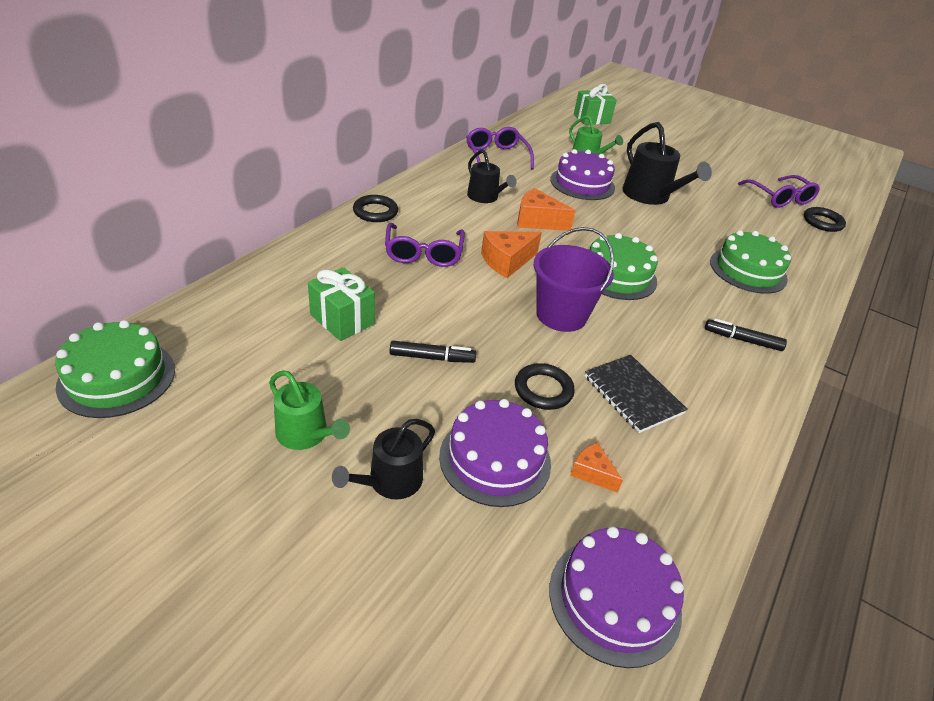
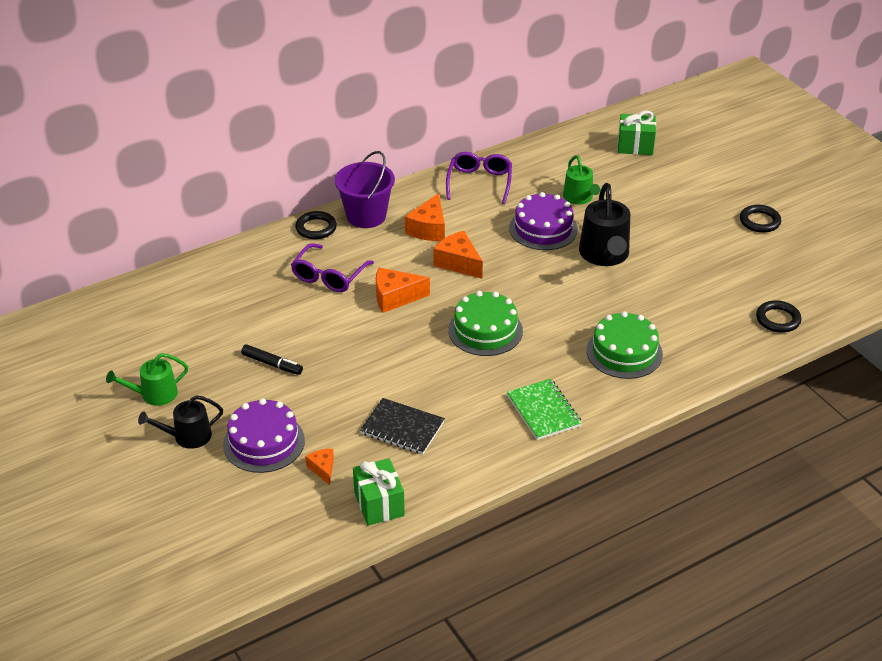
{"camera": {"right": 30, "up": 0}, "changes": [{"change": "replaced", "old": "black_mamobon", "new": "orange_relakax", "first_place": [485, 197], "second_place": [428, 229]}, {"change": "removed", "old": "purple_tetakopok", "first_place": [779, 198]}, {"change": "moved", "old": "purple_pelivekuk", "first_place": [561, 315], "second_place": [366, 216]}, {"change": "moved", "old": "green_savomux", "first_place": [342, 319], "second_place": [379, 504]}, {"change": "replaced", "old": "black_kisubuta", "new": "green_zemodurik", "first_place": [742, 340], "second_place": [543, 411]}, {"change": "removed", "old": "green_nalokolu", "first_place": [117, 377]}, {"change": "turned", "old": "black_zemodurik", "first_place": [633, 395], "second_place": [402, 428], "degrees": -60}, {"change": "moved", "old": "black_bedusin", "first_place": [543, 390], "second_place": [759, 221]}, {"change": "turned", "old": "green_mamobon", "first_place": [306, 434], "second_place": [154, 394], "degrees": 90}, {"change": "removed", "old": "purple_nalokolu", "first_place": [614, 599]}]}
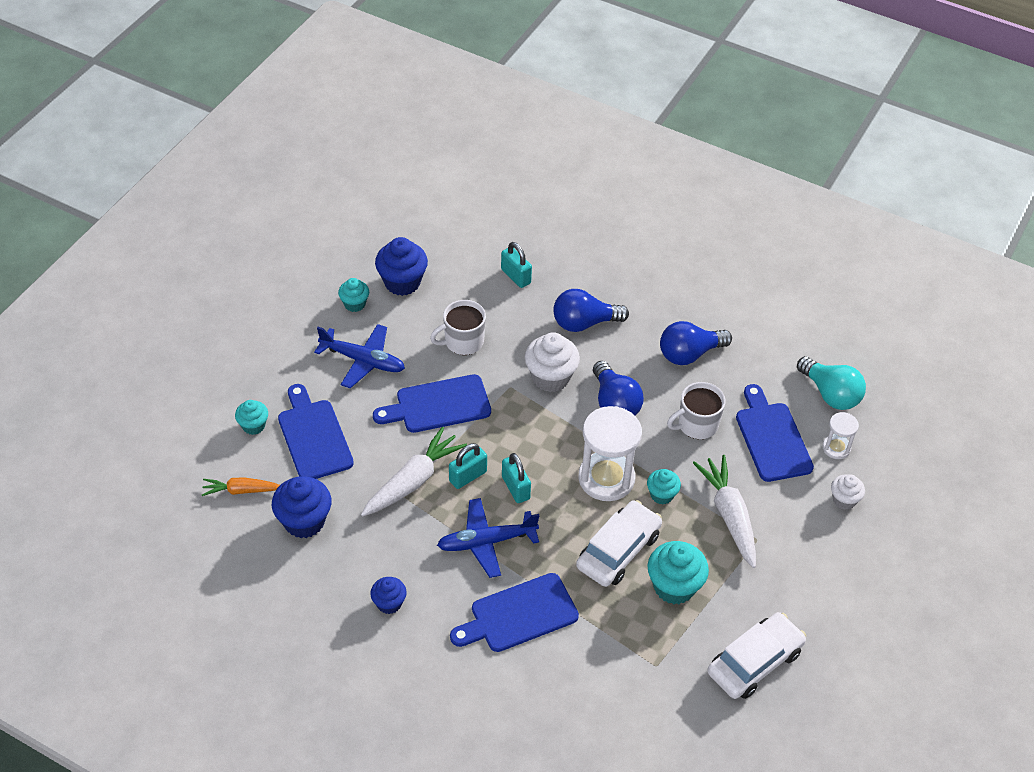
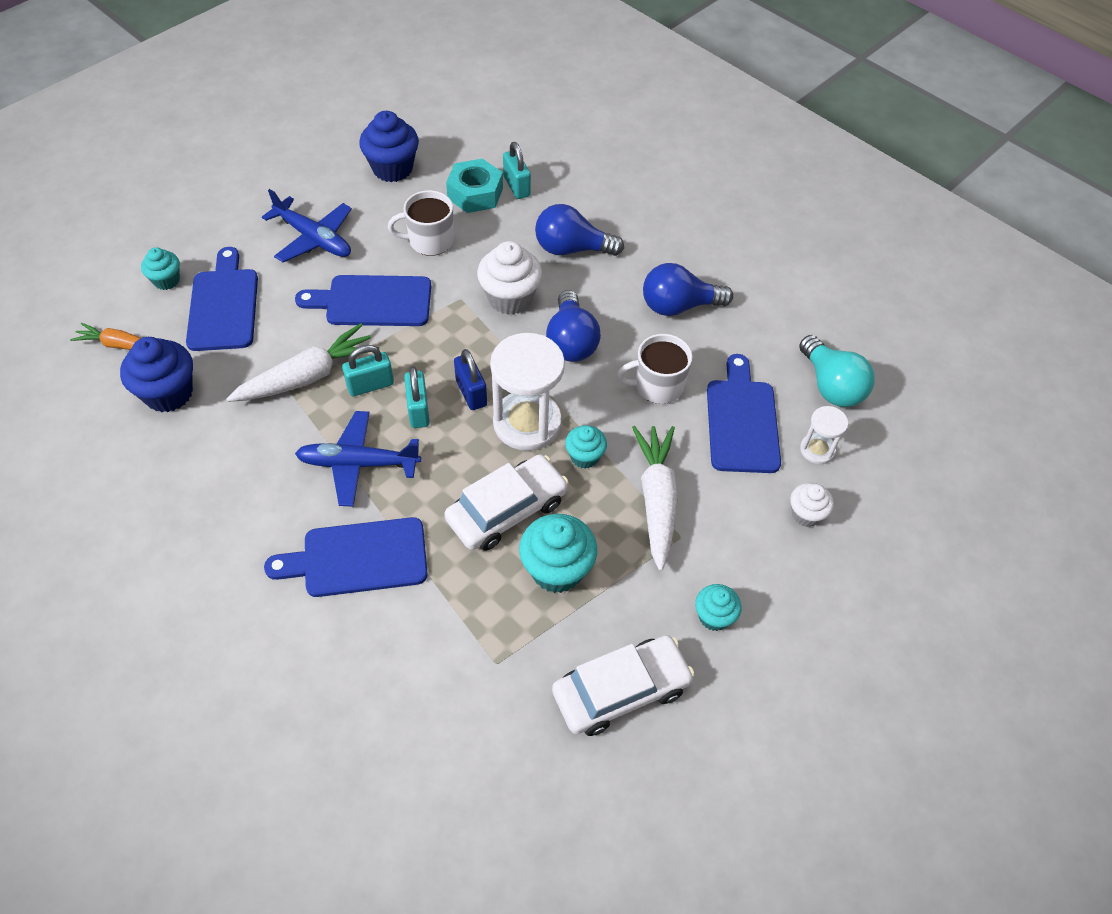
{"camera": {"right": 15, "up": 5}, "changes": [{"change": "moved", "old": "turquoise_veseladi", "first_place": [354, 304], "second_place": [714, 616]}, {"change": "removed", "old": "blue_veseladi", "first_place": [389, 603]}, {"change": "added", "new": "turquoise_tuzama", "second_place": [475, 193]}, {"change": "added", "new": "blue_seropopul", "second_place": [471, 393]}]}
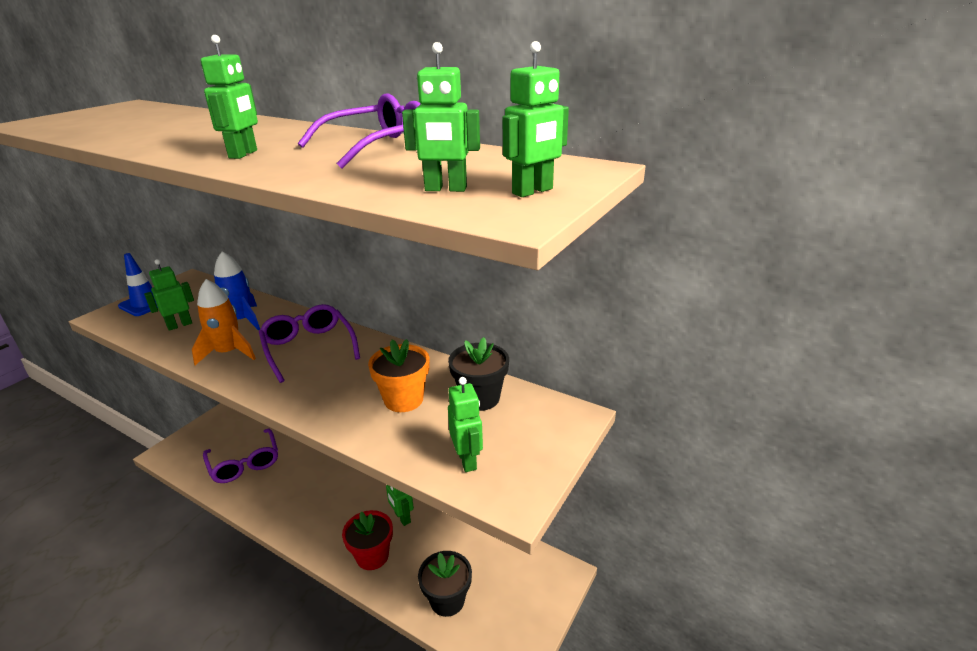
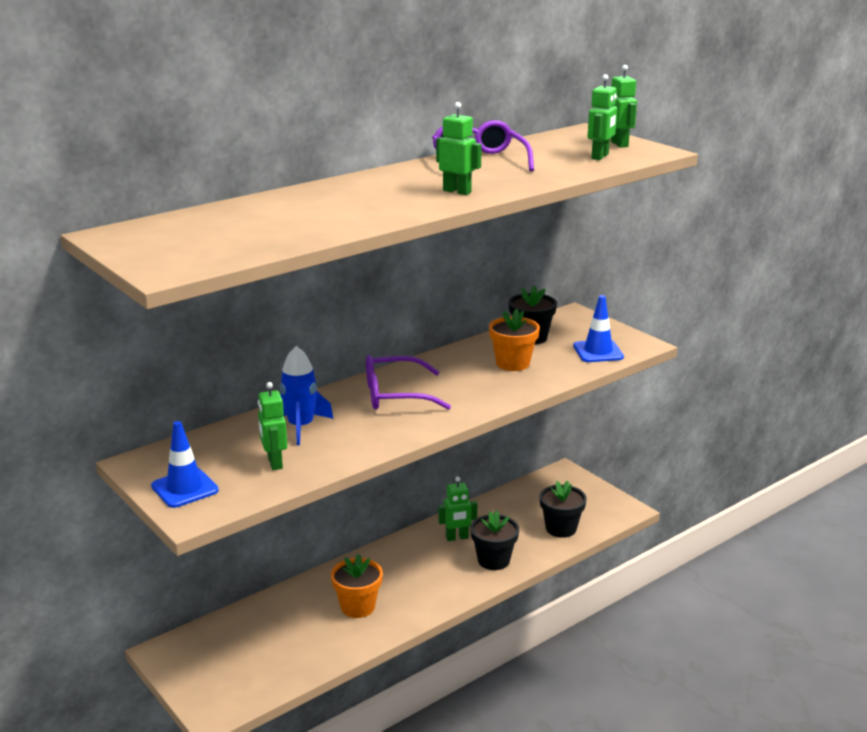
{"camera": {"right": -70, "up": -5}, "changes": [{"change": "removed", "old": "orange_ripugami", "first_place": [228, 353]}, {"change": "replaced", "old": "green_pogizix", "new": "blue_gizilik", "first_place": [467, 460], "second_place": [598, 352]}, {"change": "removed", "old": "purple_tetakopok", "first_place": [245, 464]}, {"change": "recoloured", "old": "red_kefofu", "new": "black_kefofu", "first_place": [372, 556], "second_place": [493, 560]}, {"change": "added", "new": "orange_kefofu", "second_place": [358, 607]}]}
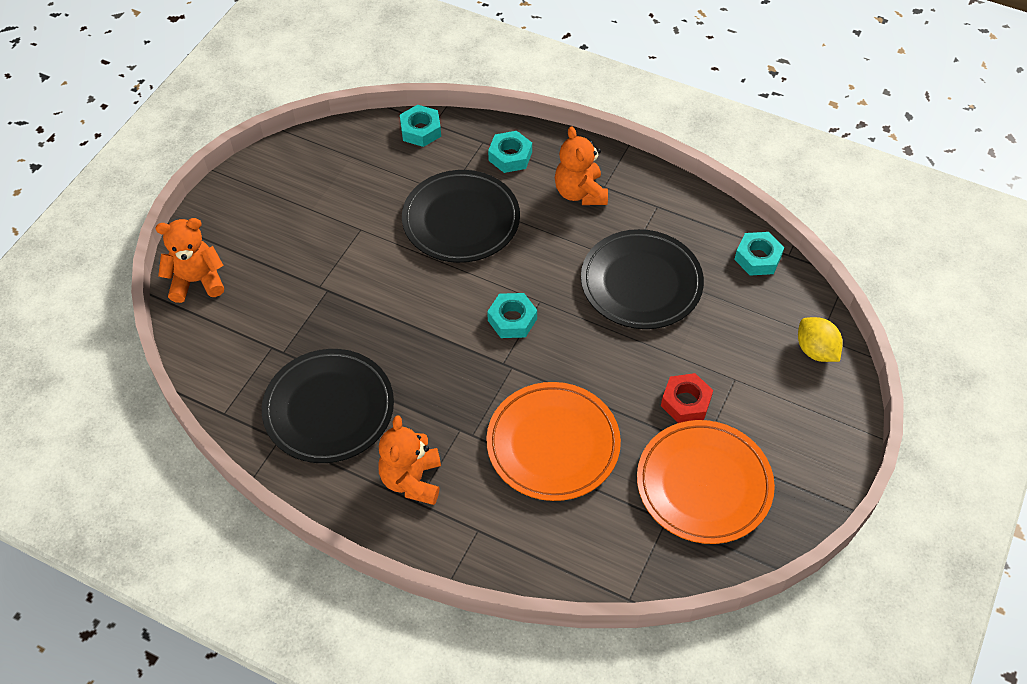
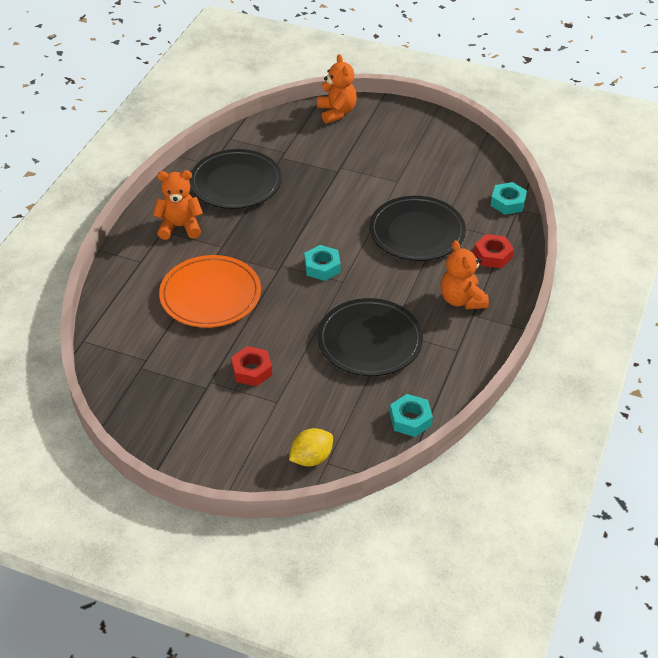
{"camera": {"right": 85, "up": -10}, "changes": [{"change": "turned", "old": "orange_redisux", "first_place": [580, 193], "second_place": [462, 300], "degrees": -90}, {"change": "recoloured", "old": "turquoise_tuzama", "new": "red_tuzama", "first_place": [510, 156], "second_place": [493, 255]}, {"change": "removed", "old": "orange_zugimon", "first_place": [704, 484]}]}
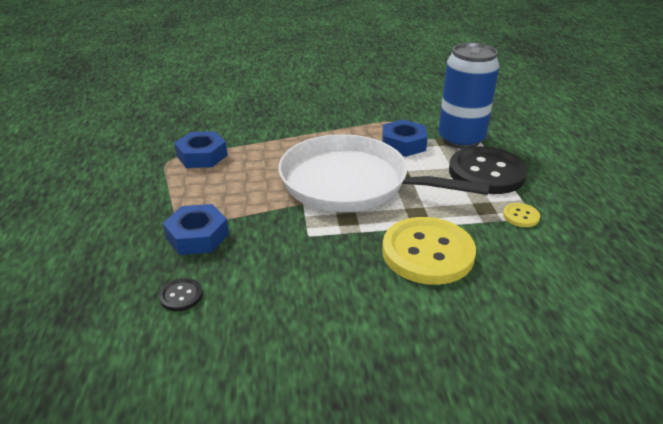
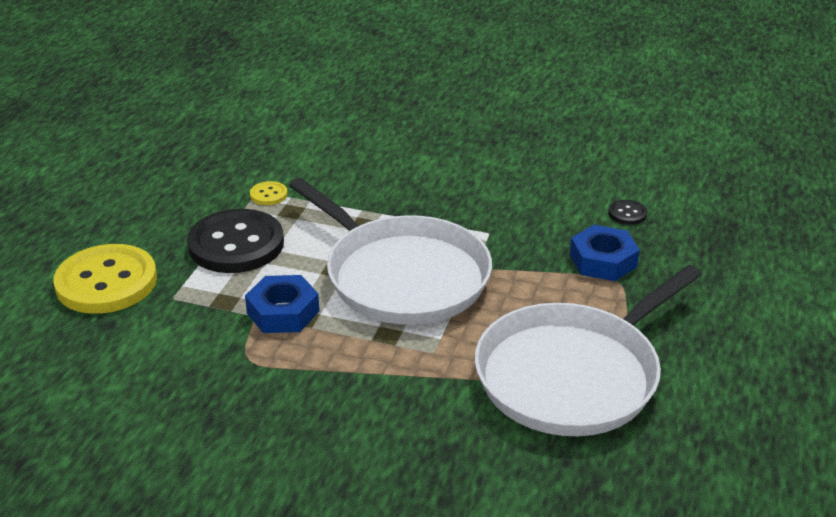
{"camera": {"right": -155, "up": 0}, "changes": [{"change": "removed", "old": "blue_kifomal", "first_place": [461, 139]}, {"change": "replaced", "old": "blue_tuzama", "new": "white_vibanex", "first_place": [202, 156], "second_place": [573, 374]}, {"change": "moved", "old": "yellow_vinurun", "first_place": [427, 253], "second_place": [106, 282]}]}
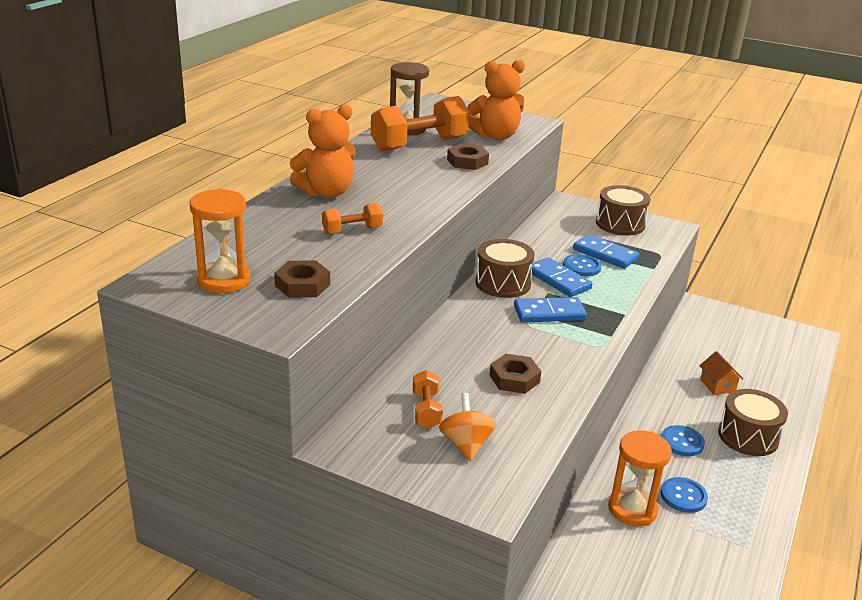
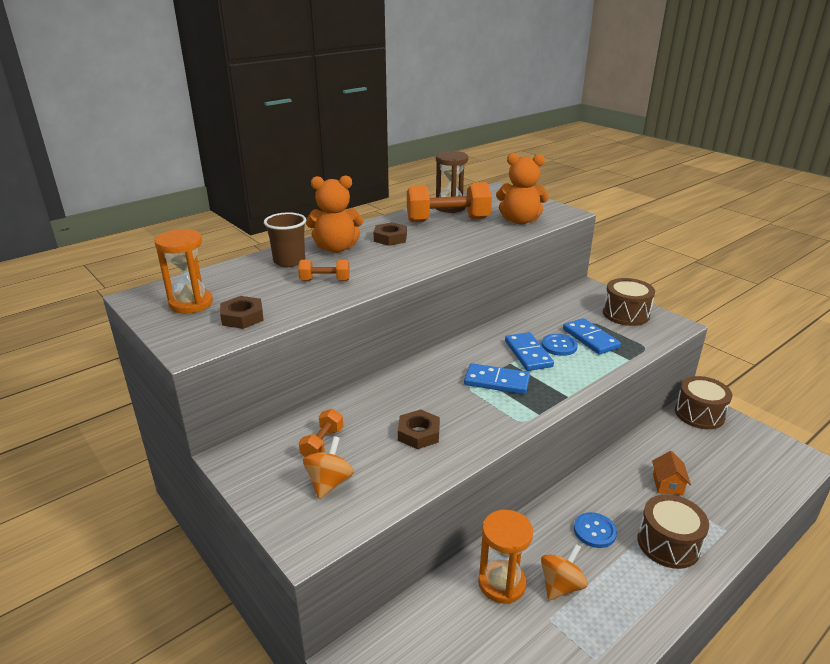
{"camera": {"right": 25, "up": 0}, "changes": [{"change": "moved", "old": "brown_tuzama", "first_place": [467, 161], "second_place": [390, 238]}, {"change": "moved", "old": "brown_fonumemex", "first_place": [503, 283], "second_place": [699, 414]}, {"change": "replaced", "old": "blue_vinurun", "new": "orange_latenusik", "first_place": [683, 496], "second_place": [561, 585]}, {"change": "added", "new": "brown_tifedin", "second_place": [289, 261]}]}
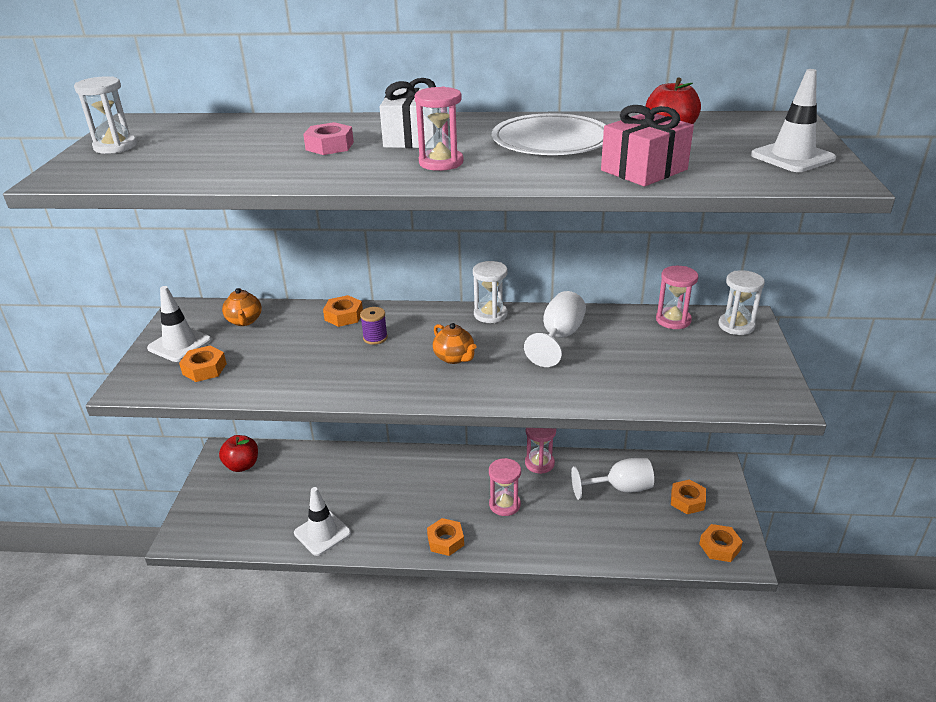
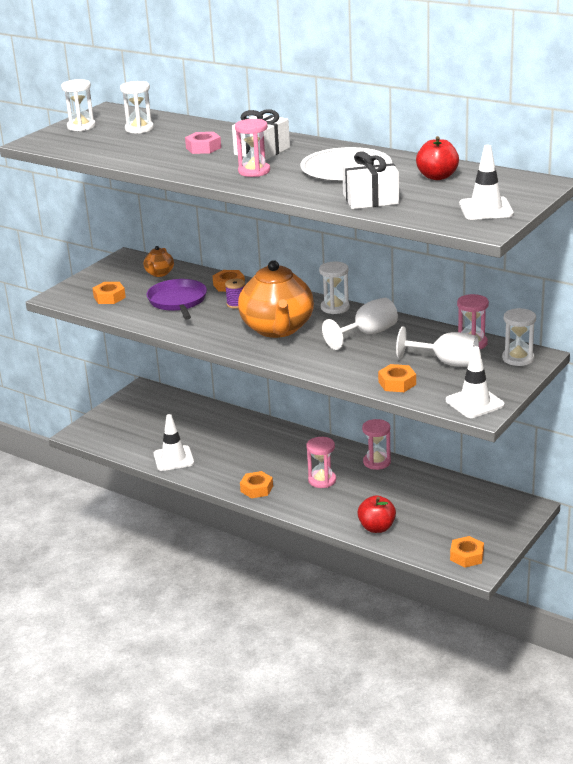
{"camera": {"right": 30, "up": -5}, "changes": [{"change": "recoloured", "old": "pink_savomux", "new": "white_savomux", "first_place": [644, 170], "second_place": [370, 199]}, {"change": "moved", "old": "white_gizilik", "first_place": [180, 344], "second_place": [474, 403]}, {"change": "resized", "old": "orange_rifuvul", "first_place": [454, 358], "second_place": [277, 329], "factor": 2.25}, {"change": "moved", "old": "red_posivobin", "first_place": [242, 465], "second_place": [377, 528]}, {"change": "moved", "old": "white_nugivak", "first_place": [620, 488], "second_place": [447, 363]}, {"change": "moved", "old": "orange_tuzama", "first_place": [687, 501], "second_place": [397, 383]}, {"change": "added", "new": "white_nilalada", "second_place": [139, 129]}, {"change": "added", "new": "purple_vibanex", "second_place": [178, 301]}]}
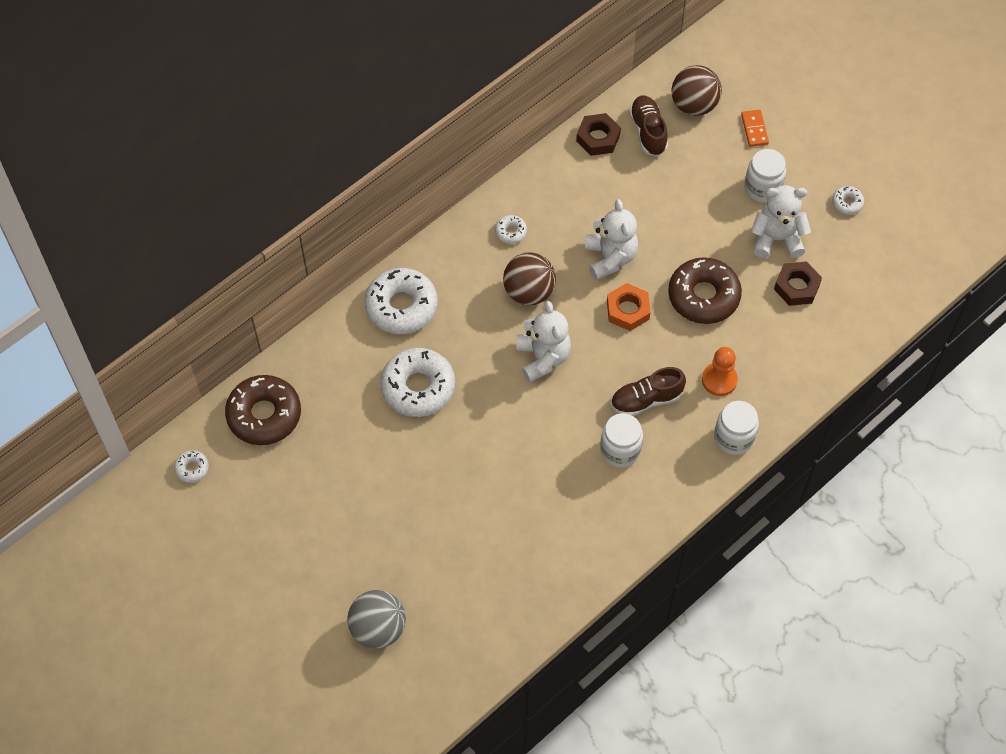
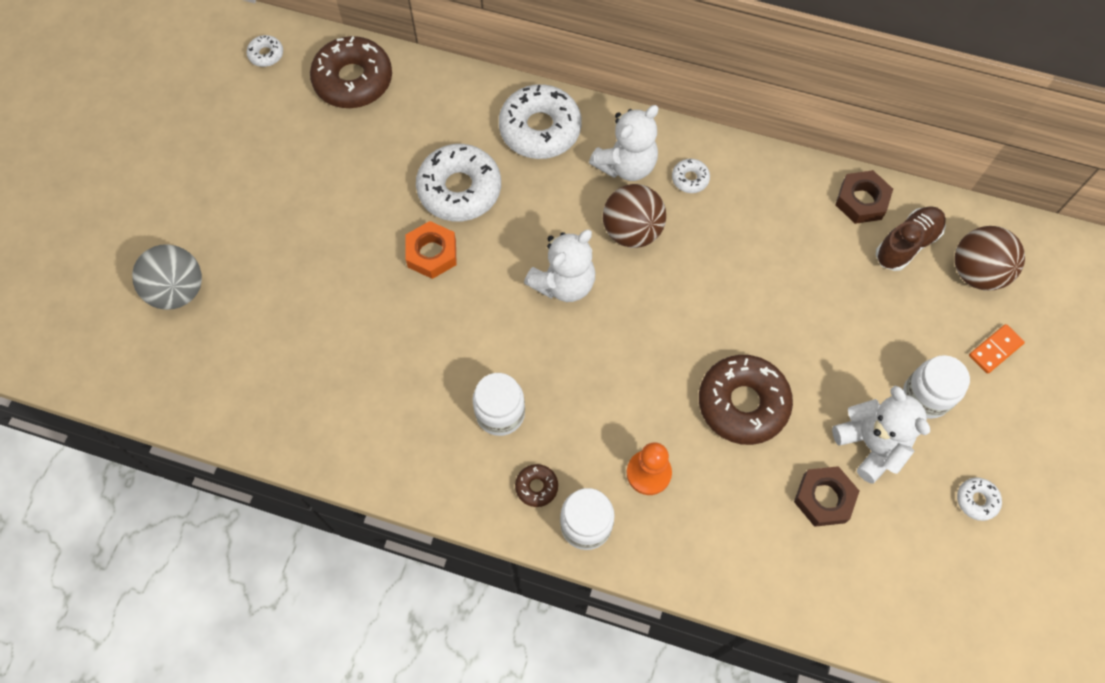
{"camera": {"right": 60, "up": 5}, "changes": [{"change": "moved", "old": "white_redisux", "first_place": [610, 257], "second_place": [626, 165]}, {"change": "moved", "old": "orange_tuzama", "first_place": [627, 310], "second_place": [432, 253]}, {"change": "removed", "old": "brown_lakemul", "first_place": [646, 400]}, {"change": "added", "new": "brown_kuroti", "second_place": [536, 487]}]}
